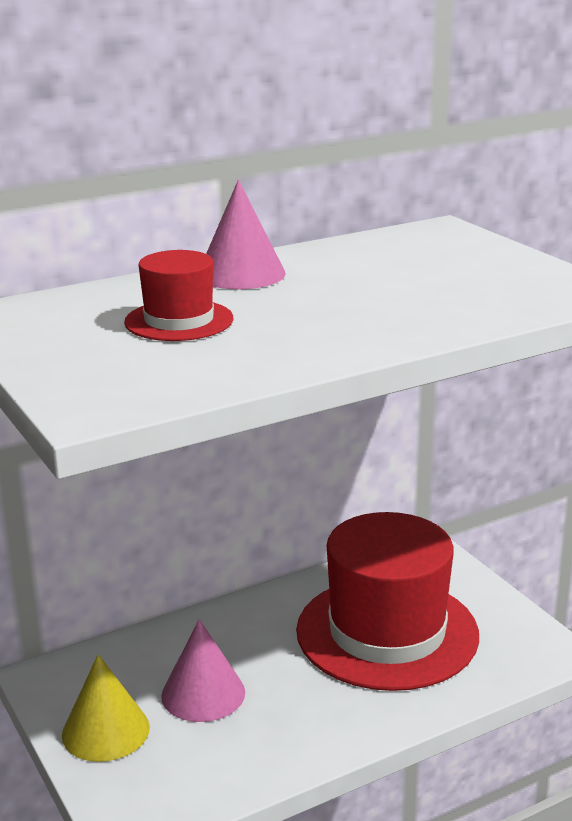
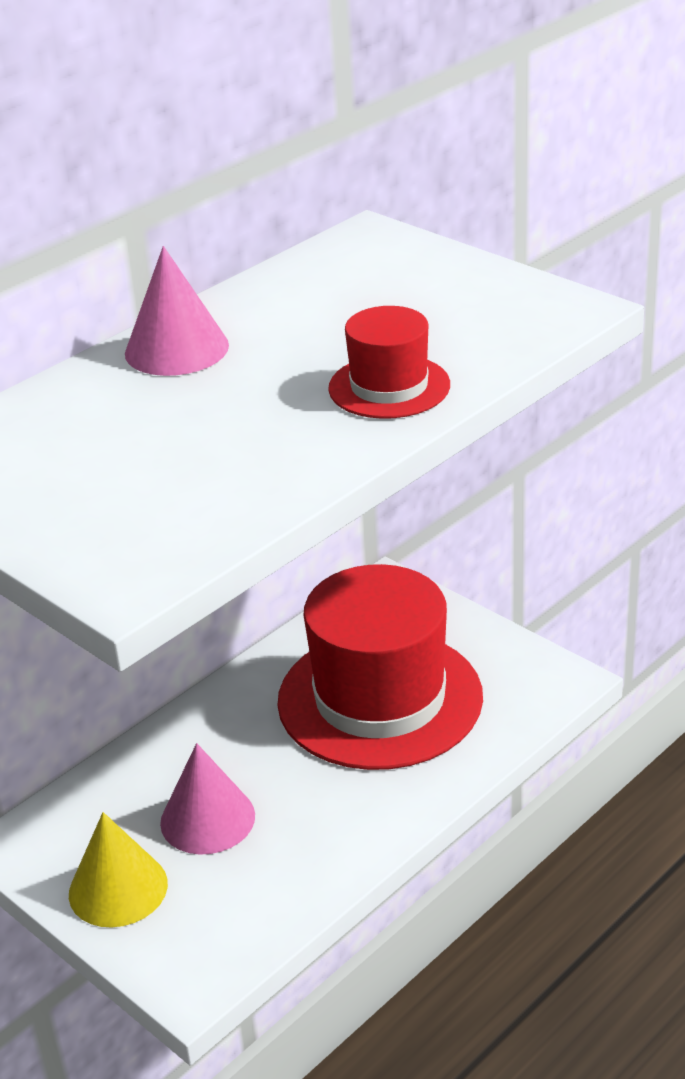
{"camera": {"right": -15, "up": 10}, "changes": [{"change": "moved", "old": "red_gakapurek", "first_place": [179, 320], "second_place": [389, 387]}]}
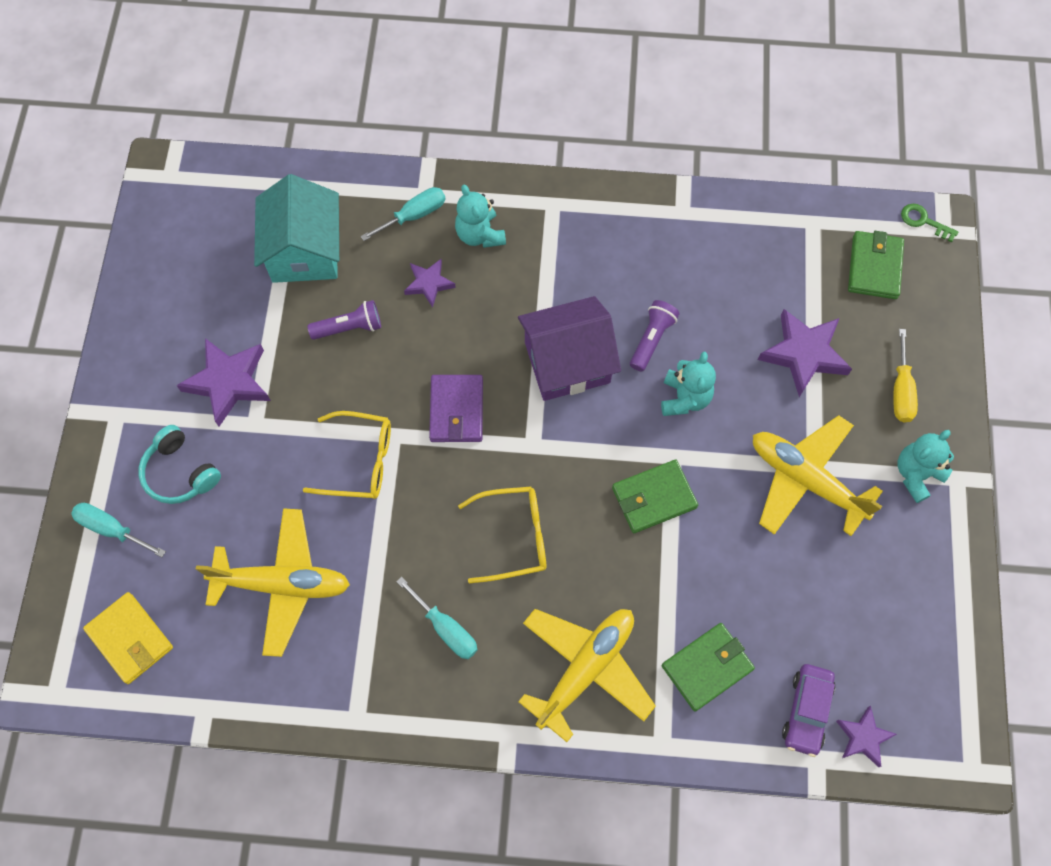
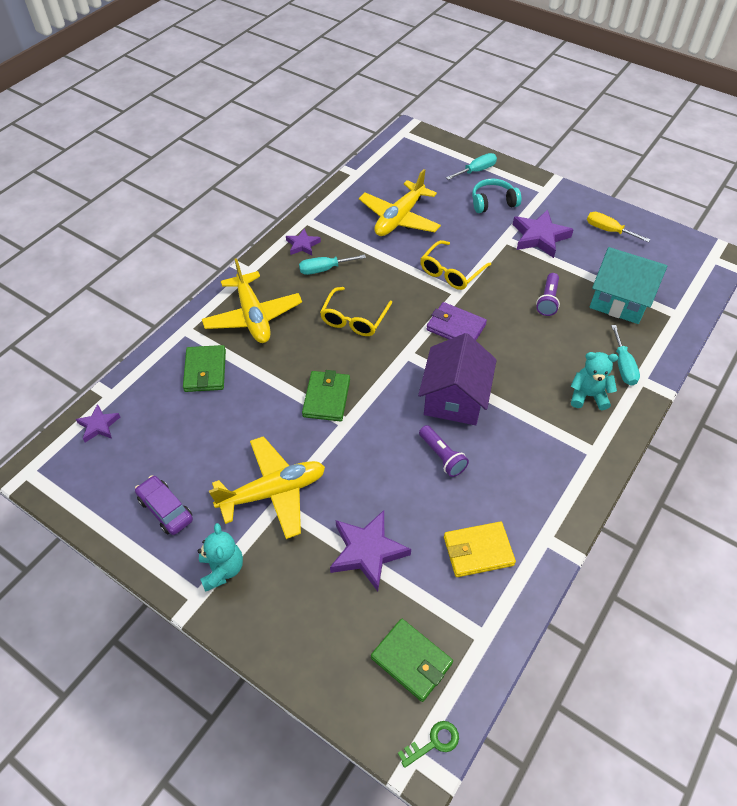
{"camera": {"right": 120, "up": -15}, "changes": [{"change": "moved", "old": "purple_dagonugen", "first_place": [429, 284], "second_place": [302, 245]}, {"change": "moved", "old": "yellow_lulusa", "first_place": [901, 390], "second_place": [608, 230]}, {"change": "removed", "old": "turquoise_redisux", "first_place": [684, 398]}, {"change": "moved", "old": "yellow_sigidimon", "first_place": [130, 639], "second_place": [478, 551]}, {"change": "moved", "old": "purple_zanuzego", "first_place": [806, 711], "second_place": [165, 509]}]}
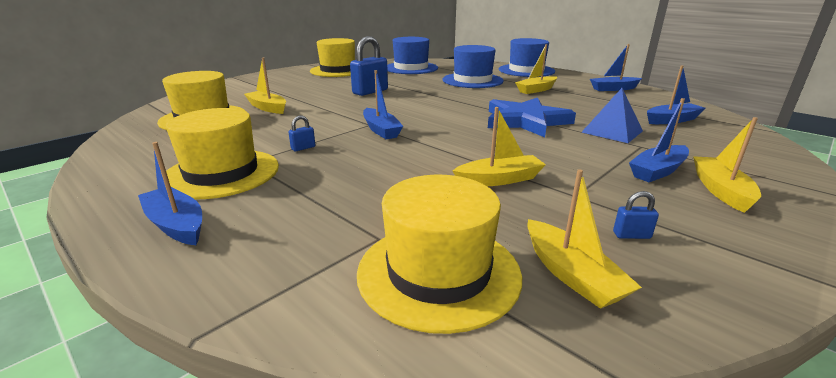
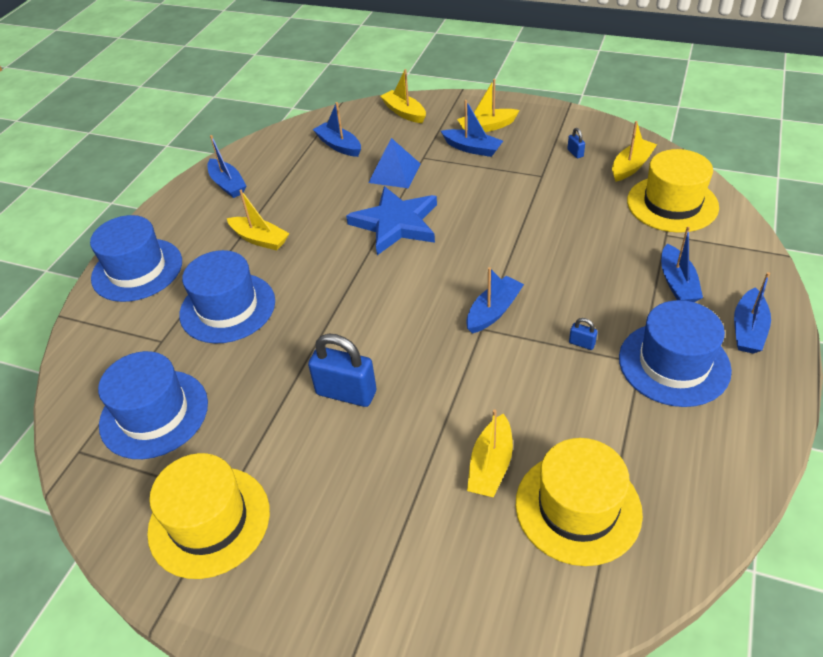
{"camera": {"right": -110, "up": 20}, "changes": [{"change": "moved", "old": "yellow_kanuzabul", "first_place": [499, 179], "second_place": [404, 112]}, {"change": "recoloured", "old": "yellow_gakapurek", "new": "blue_gakapurek", "first_place": [221, 173], "second_place": [674, 364]}, {"change": "added", "new": "blue_kanuzabul", "second_place": [677, 283]}]}
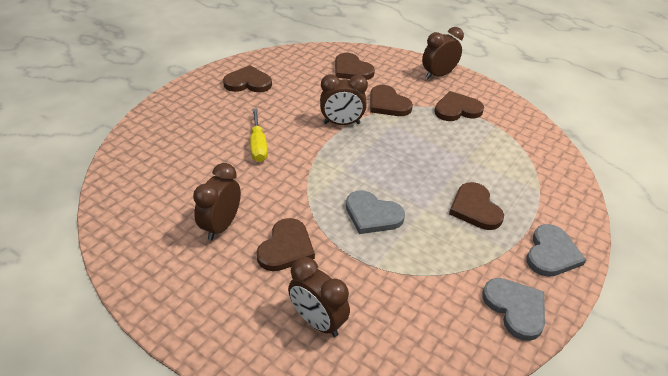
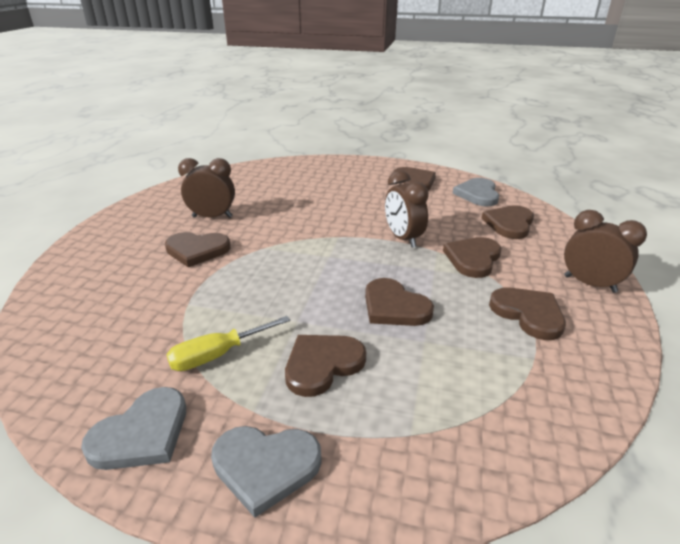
{"camera": {"right": 70, "up": -10}, "changes": [{"change": "moved", "old": "yellow_lulusa", "first_place": [258, 145], "second_place": [218, 355]}, {"change": "moved", "old": "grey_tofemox", "first_place": [372, 215], "second_place": [478, 194]}, {"change": "removed", "old": "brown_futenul", "first_place": [317, 321]}, {"change": "added", "new": "brown_tofemox", "second_place": [394, 307]}]}
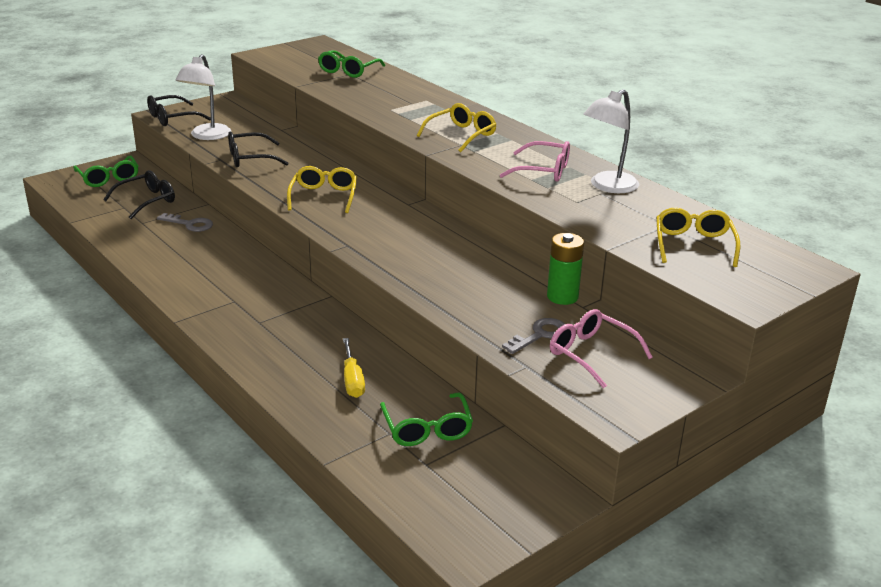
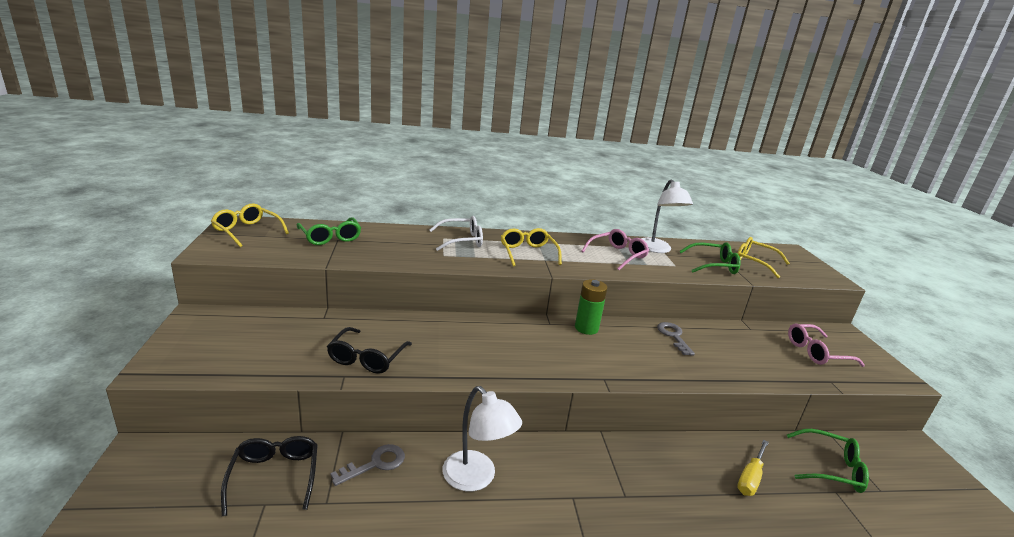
{"camera": {"right": -60, "up": -5}, "changes": [{"change": "moved", "old": "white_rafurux", "first_place": [207, 136], "second_place": [476, 478]}, {"change": "removed", "old": "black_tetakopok", "first_place": [172, 118]}, {"change": "moved", "old": "green_tetakopok", "first_place": [108, 178], "second_place": [713, 265]}, {"change": "moved", "old": "yellow_tetakopok", "first_place": [324, 196], "second_place": [247, 231]}, {"change": "moved", "old": "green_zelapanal", "first_place": [562, 297], "second_place": [586, 328]}, {"change": "moved", "old": "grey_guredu", "first_place": [539, 335], "second_place": [673, 336]}, {"change": "turned", "old": "yellow_lulusa", "first_place": [352, 380], "second_place": [750, 478], "degrees": 105}, {"change": "added", "new": "white_tetakopok", "second_place": [461, 240]}]}
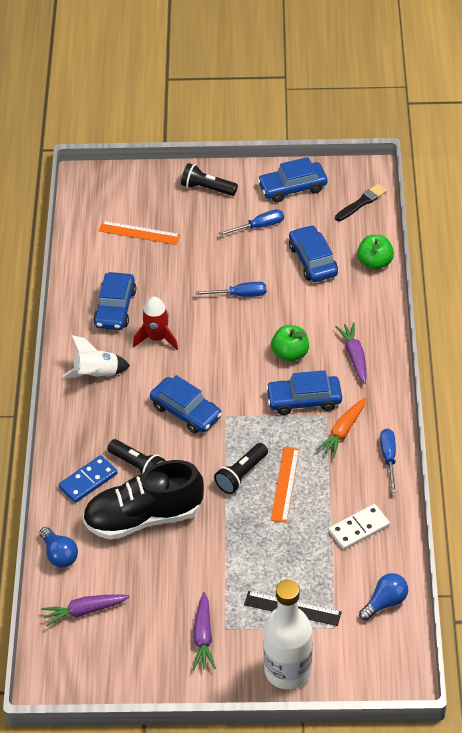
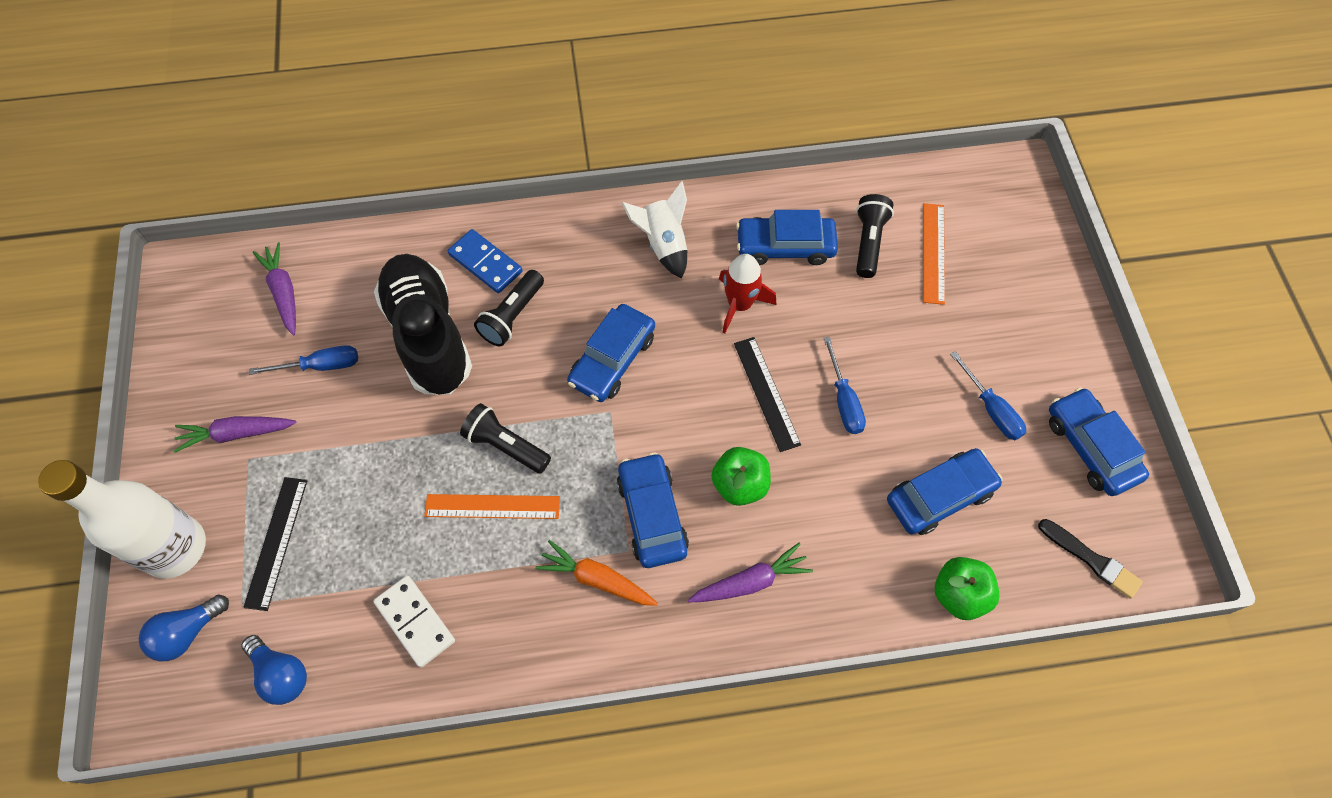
{"camera": {"right": 80, "up": 15}, "changes": [{"change": "moved", "old": "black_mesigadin", "first_place": [207, 188], "second_place": [868, 242]}, {"change": "moved", "old": "blue_lulusa", "first_place": [388, 458], "second_place": [320, 366]}, {"change": "moved", "old": "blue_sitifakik", "first_place": [59, 555], "second_place": [188, 633]}, {"change": "added", "new": "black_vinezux", "second_place": [766, 393]}]}
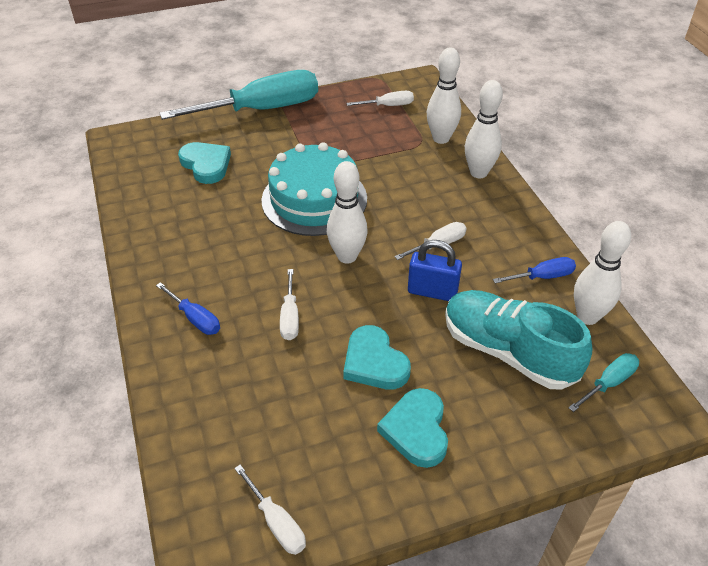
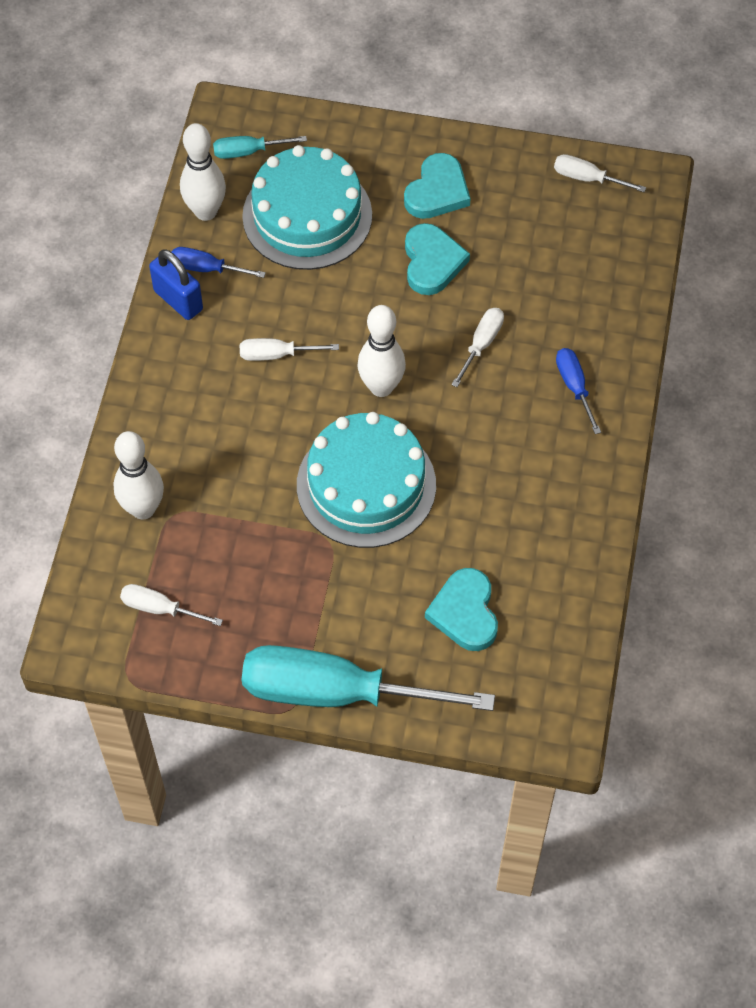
{"camera": {"right": -150, "up": 15}, "changes": [{"change": "removed", "old": "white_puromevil", "first_place": [478, 173]}, {"change": "moved", "old": "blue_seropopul", "first_place": [432, 291], "second_place": [178, 300]}, {"change": "replaced", "old": "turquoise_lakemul", "new": "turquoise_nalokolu", "first_place": [508, 352], "second_place": [307, 215]}, {"change": "turned", "old": "white_lulusa", "first_place": [276, 522], "second_place": [587, 178], "degrees": -60}]}
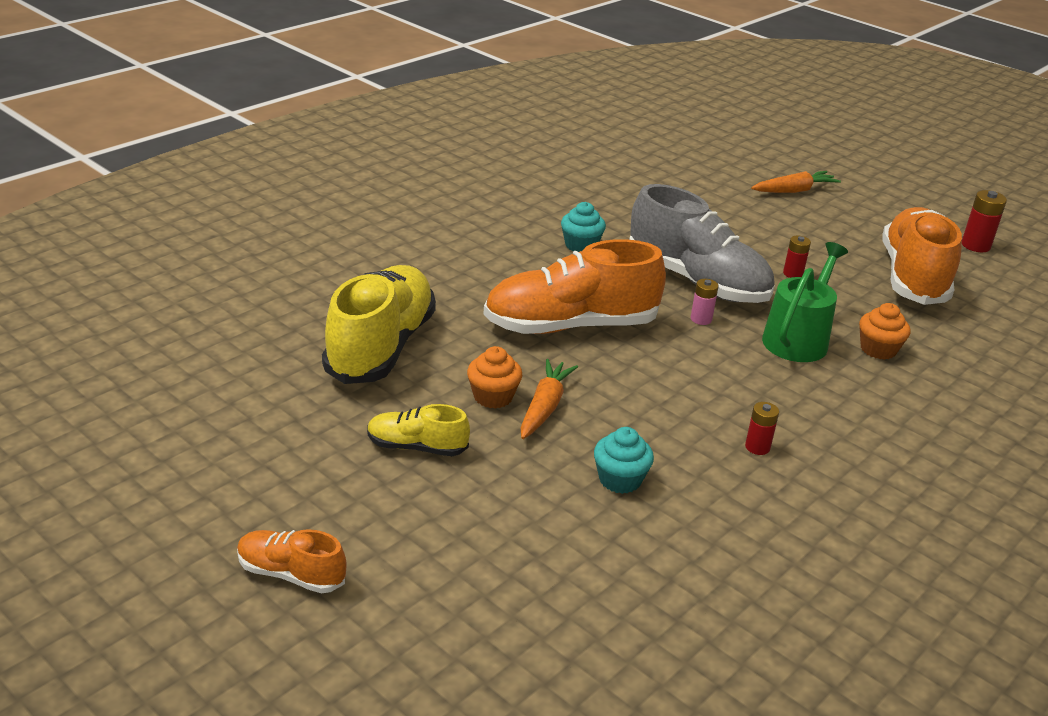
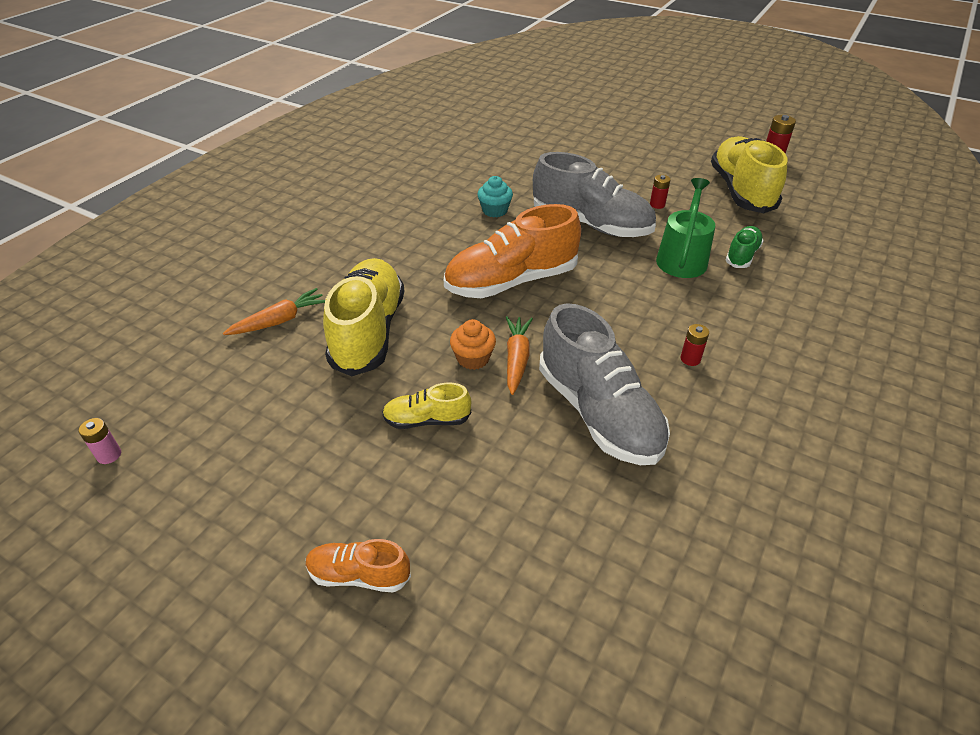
{"camera": {"right": -10, "up": 10}, "changes": [{"change": "moved", "old": "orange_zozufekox", "first_place": [794, 190], "second_place": [280, 320]}, {"change": "recoloured", "old": "orange_lakemul", "new": "yellow_lakemul", "first_place": [913, 277], "second_place": [741, 191]}, {"change": "moved", "old": "pink_zelapanal", "first_place": [701, 319], "second_place": [109, 455]}, {"change": "replaced", "old": "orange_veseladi", "new": "green_lakemul", "first_place": [878, 349], "second_place": [742, 255]}, {"change": "replaced", "old": "turquoise_veseladi", "new": "grey_lakemul", "first_place": [620, 479], "second_place": [598, 413]}]}
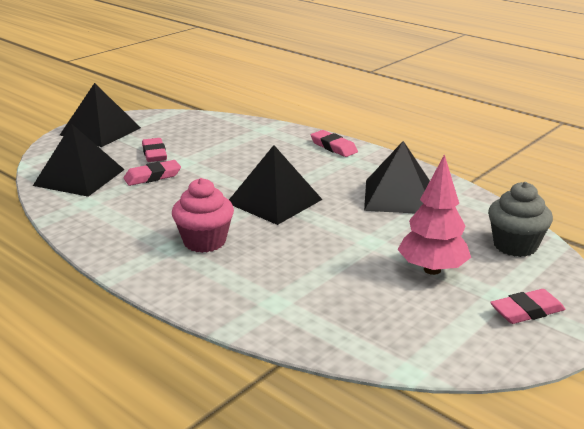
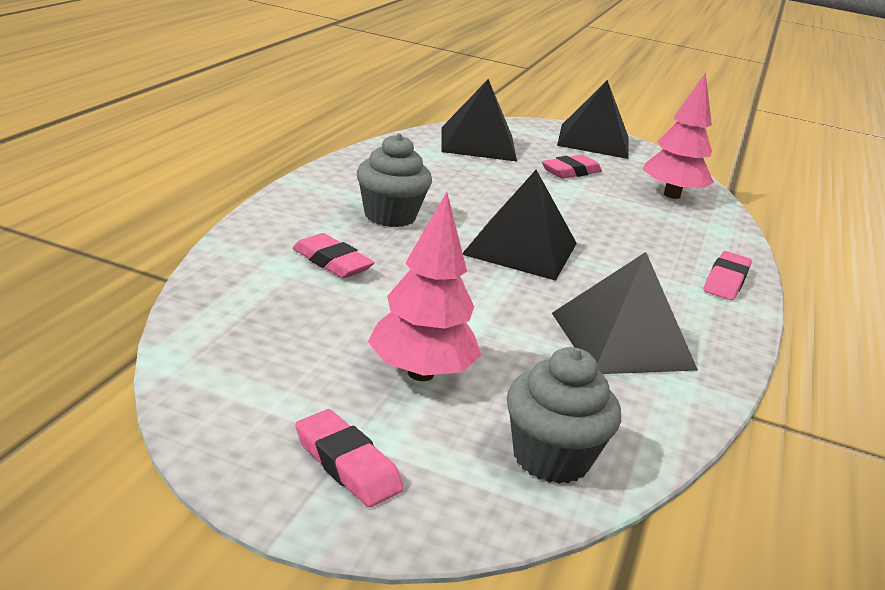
{"camera": {"right": 65, "up": 0}, "changes": [{"change": "moved", "old": "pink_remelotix", "first_place": [152, 177], "second_place": [332, 262]}, {"change": "recoloured", "old": "pink_veseladi", "new": "grey_veseladi", "first_place": [204, 241], "second_place": [390, 216]}, {"change": "added", "new": "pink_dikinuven", "second_place": [672, 195]}]}
